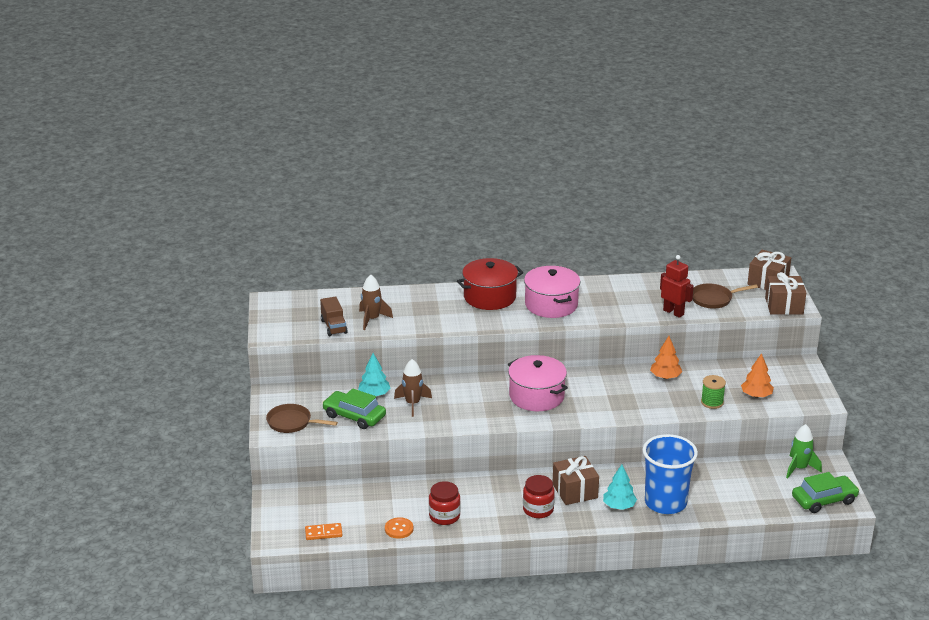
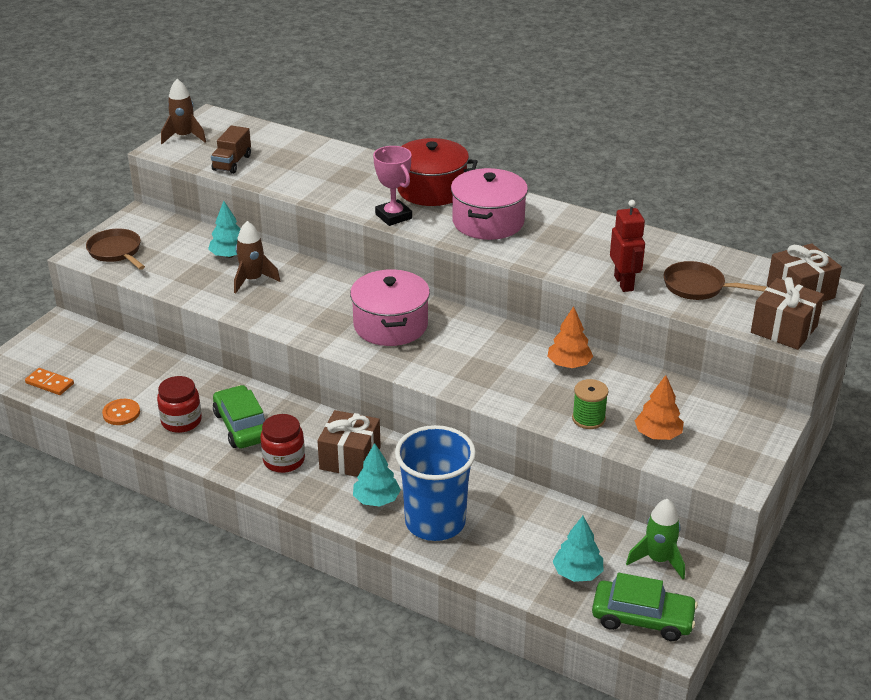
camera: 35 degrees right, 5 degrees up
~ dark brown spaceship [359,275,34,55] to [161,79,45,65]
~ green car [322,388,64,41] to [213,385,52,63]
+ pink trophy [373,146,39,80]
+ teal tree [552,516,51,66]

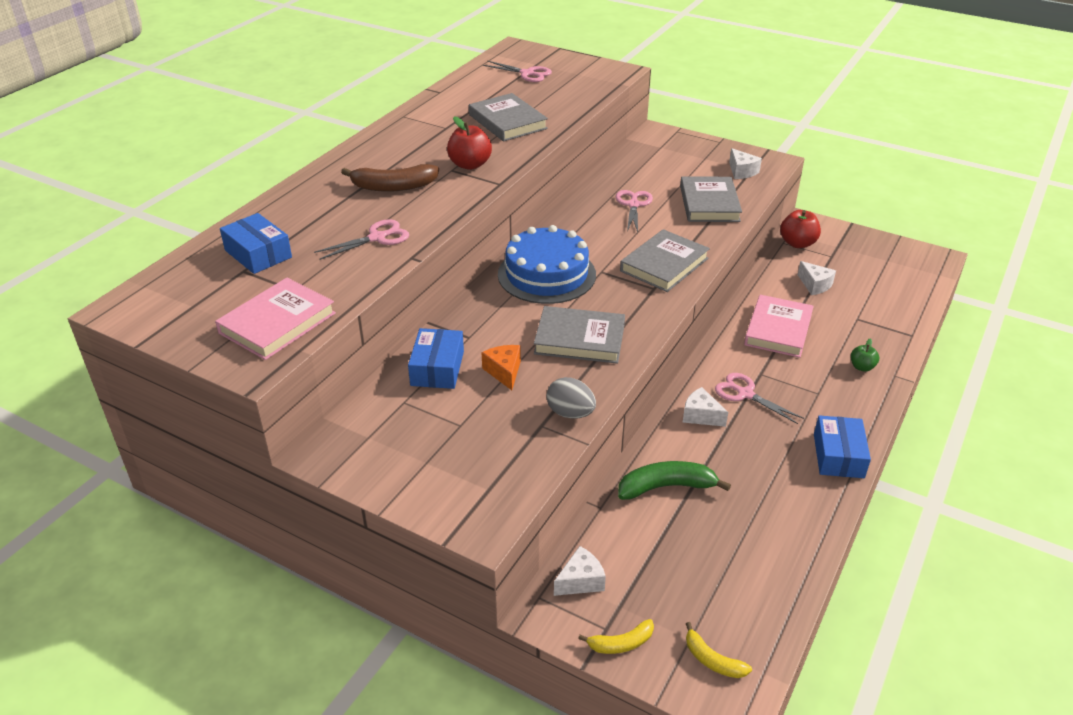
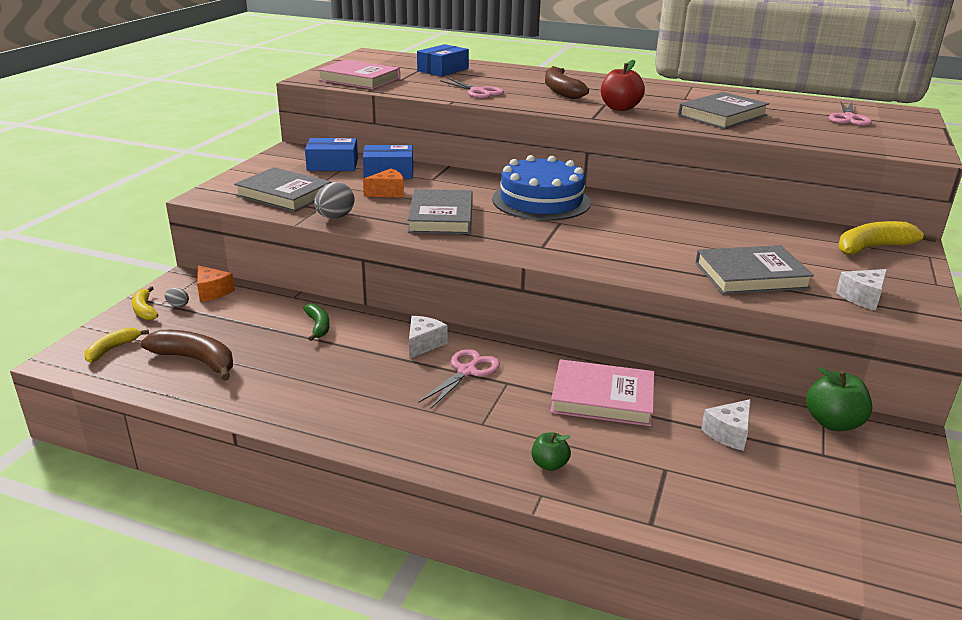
camera: 80 degrees right, 10 degrees down
- pink shears [616,190,37,42]
~ crimson apple fruit [780,210,41,38] to green apple fruit [806,367,66,64]
~ gray hardcover [620,229,90,63] to [234,167,98,45]
~ cobalt package [814,415,57,63] to [305,138,53,33]
~ green banana [618,461,113,39] = [303,304,26,37] x0.60
~ snow-white piece of cheese [554,546,52,50] to bright orange piece of cheese [197,265,38,37]
+ golden banana [838,221,99,34]
+ gray toy egg [164,288,25,19]
+ dark brown banana [141,330,92,51]

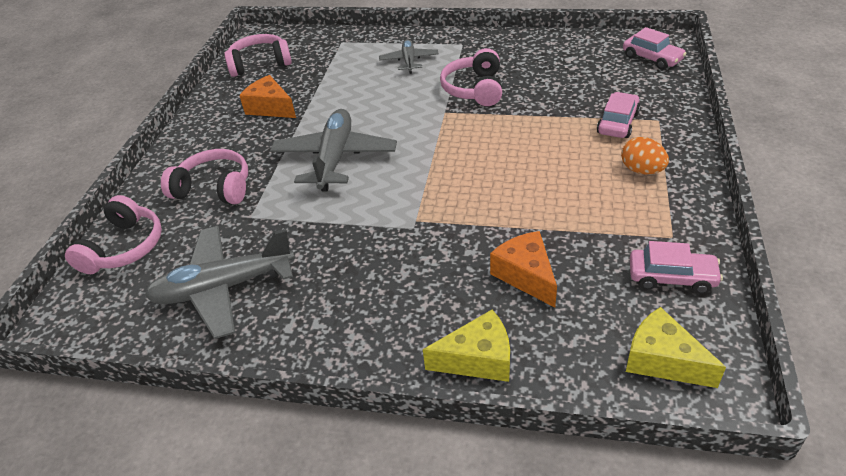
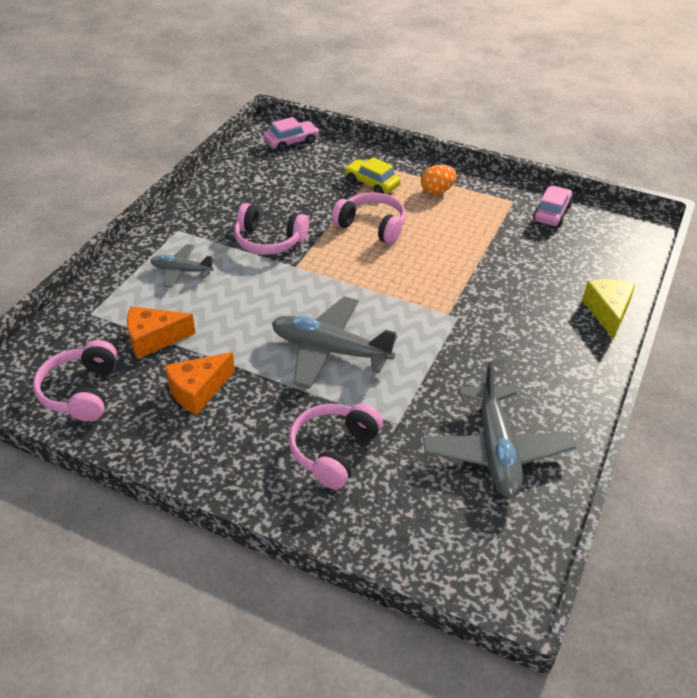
camera: 80 degrees left, 0 degrees up
~ pink car [597,92,43,46] to golden car [345,157,56,37]
~ pink headphones [65,195,97,79] to [332,192,74,52]
~ bright orange piece of cheese [490,231,67,76] to [127,306,69,53]
- golden piece of cheese [626,307,100,81]

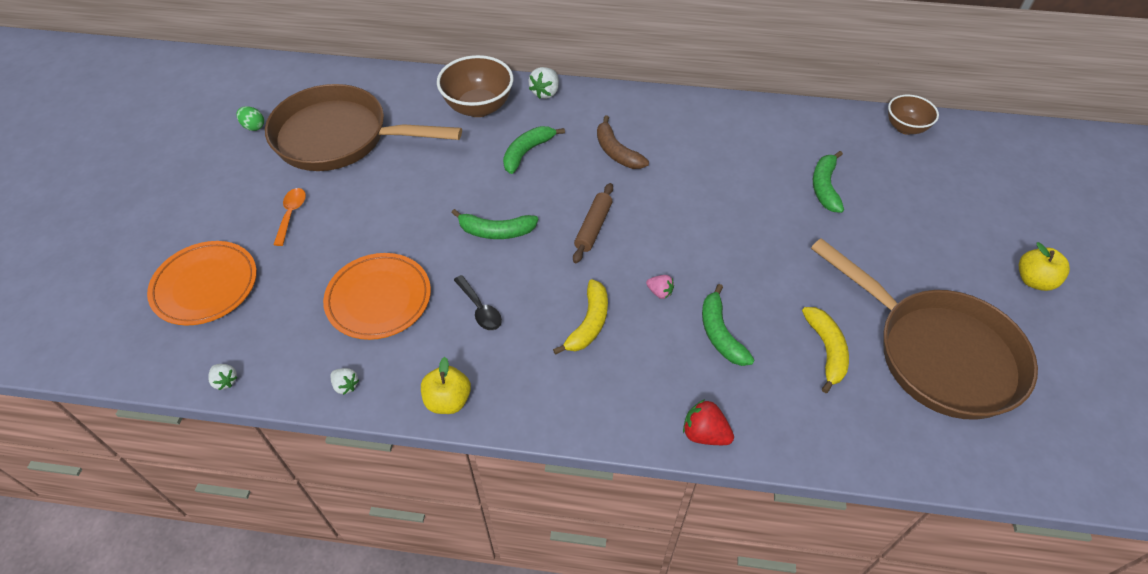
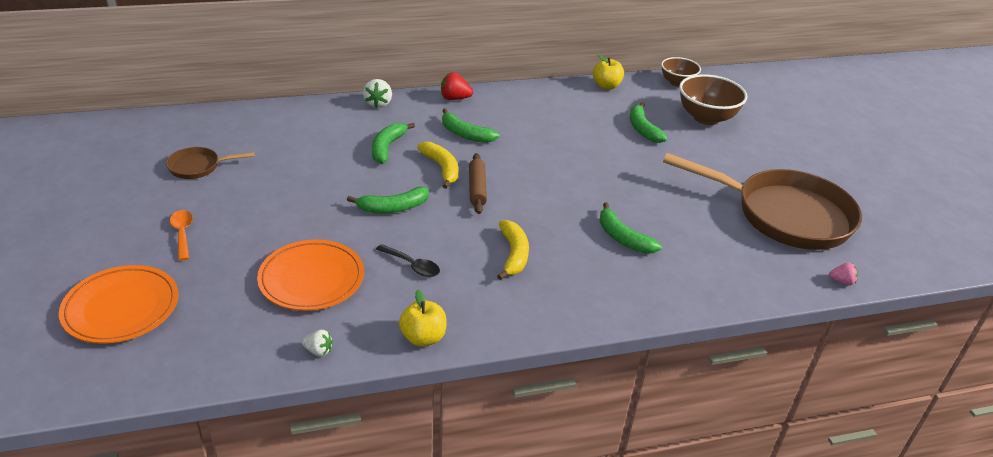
camera: 25 degrees left, 15 degrees down
~ dark brown deep dish [437,55,76,62] to [679,74,69,51]
~ dark brown skillet [265,84,197,87] = [166,147,88,32] x0.43
- green toy egg [236,106,28,25]
~ dark brown banana [597,115,52,54] to green banana [442,108,58,35]
~ golden apple fruit [1019,242,51,49] to [593,55,31,34]
~ pink strawberry [646,275,28,24] to [829,262,29,24]
~ golden banana [802,307,47,86] to [417,142,41,47]
- snow-white strawberry [208,364,29,26]
~ crimson strawberry [683,399,51,46] to [441,72,32,28]

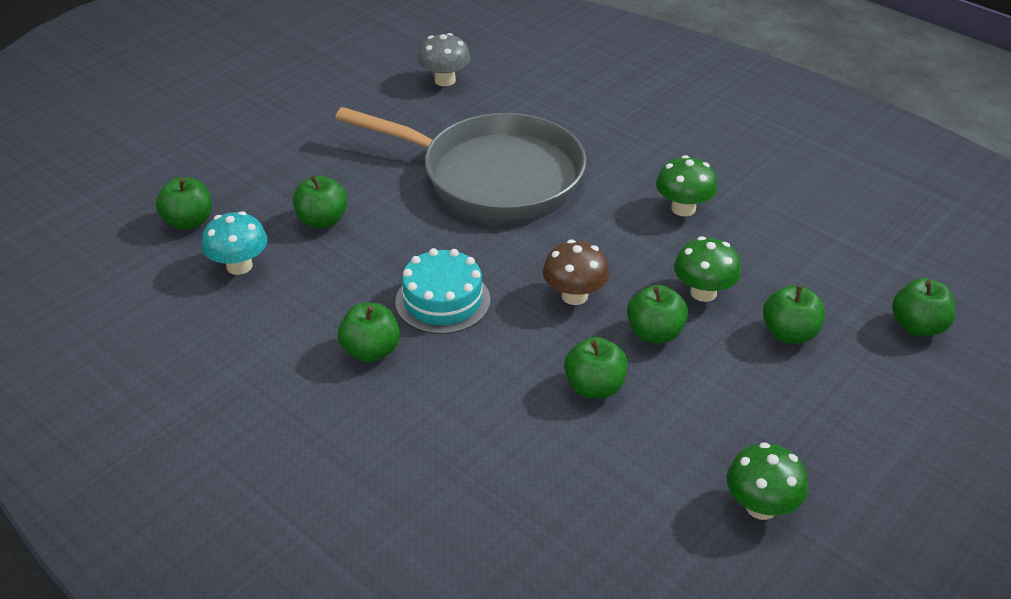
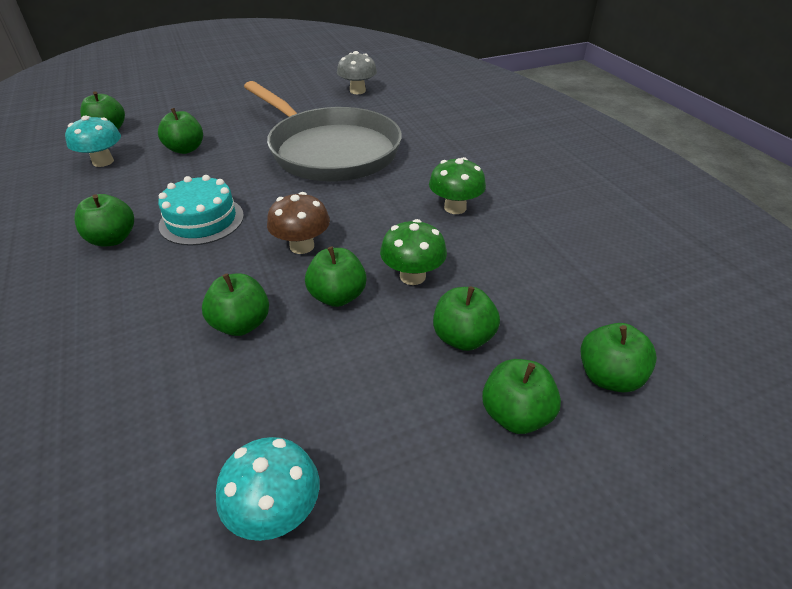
camera: 25 degrees right, 0 degrees up
~ green fungus [727,442,81,78] to teal fungus [216,437,104,104]
+ green apple fruit [482,359,79,75]

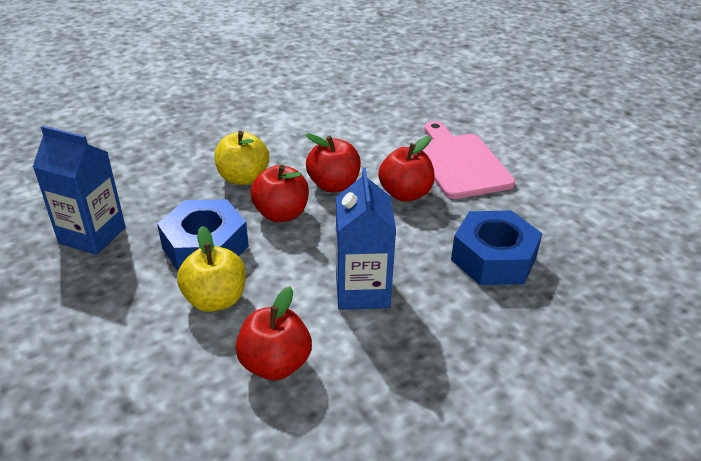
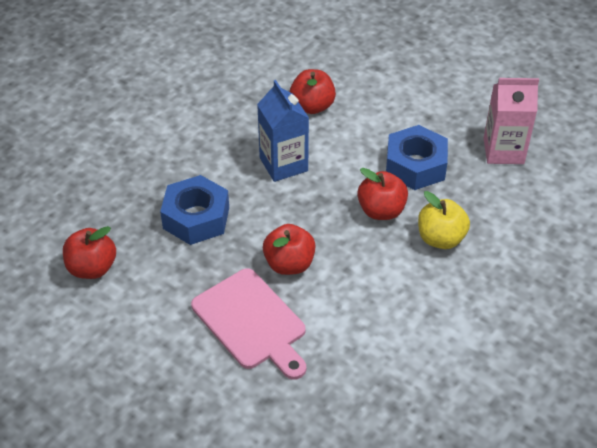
camera: 160 degrees right, 10 degrees up
~ cobalt carton [33,126,93,129] to pink carton [484,78,55,86]
~ crimson apple fruit [306,133,55,59] to [63,226,53,53]
- golden apple fruit [177,226,69,86]

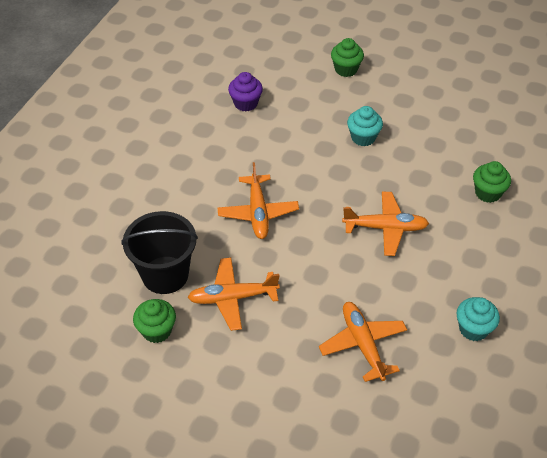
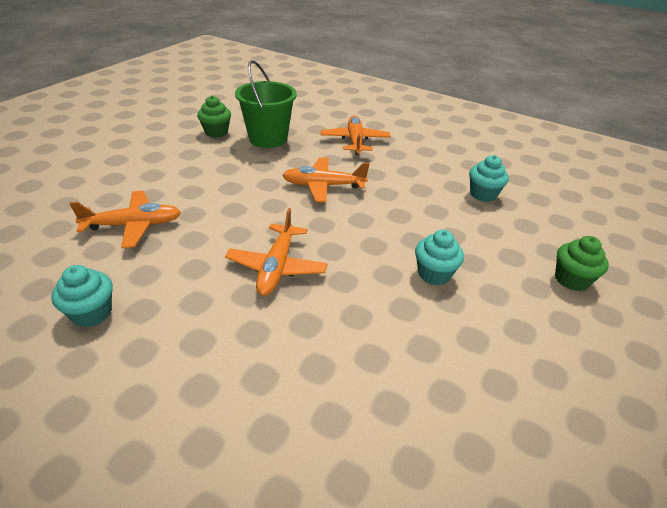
camera: 95 degrees right, 10 degrees down
~ violet fairy cake [228,72,35,40] to teal fairy cake [469,155,40,47]
- green fairy cake [473,161,38,42]
~ black bucket [121,211,77,83] to green bucket [235,60,62,88]
~ bright orange toy plane [188,258,92,73] to [321,115,70,40]

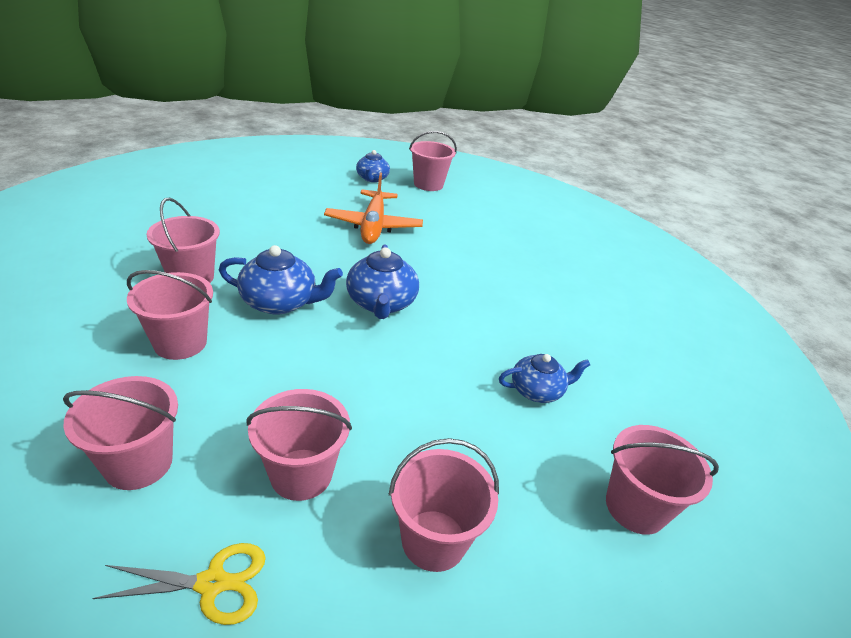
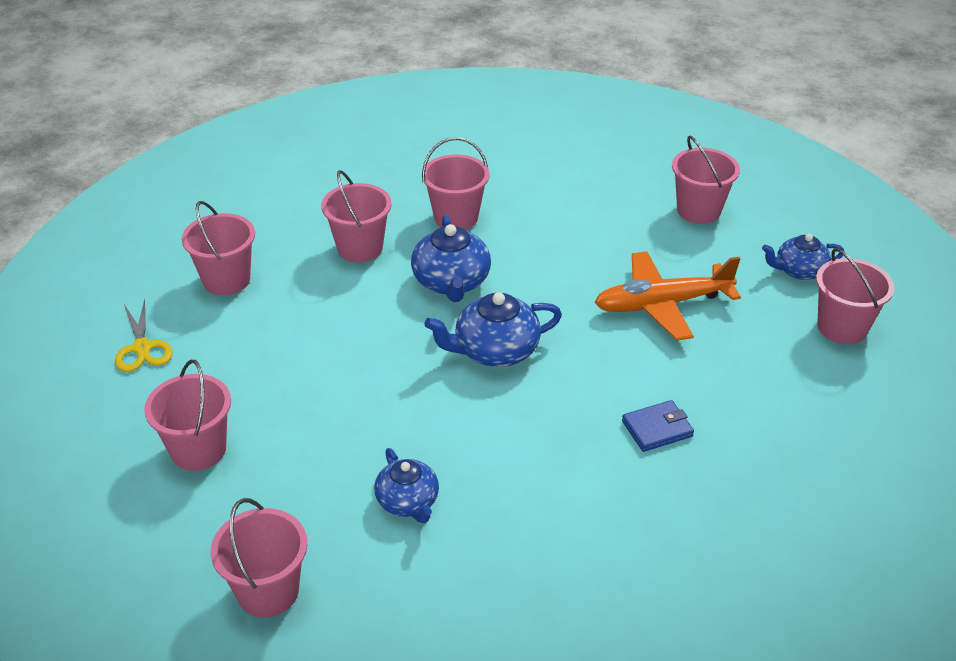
camera: 80 degrees right, 5 degrees up
~ pink bucket [246,389,106,112] to [672,135,68,89]
+ cobalt billfold [622,400,72,52]

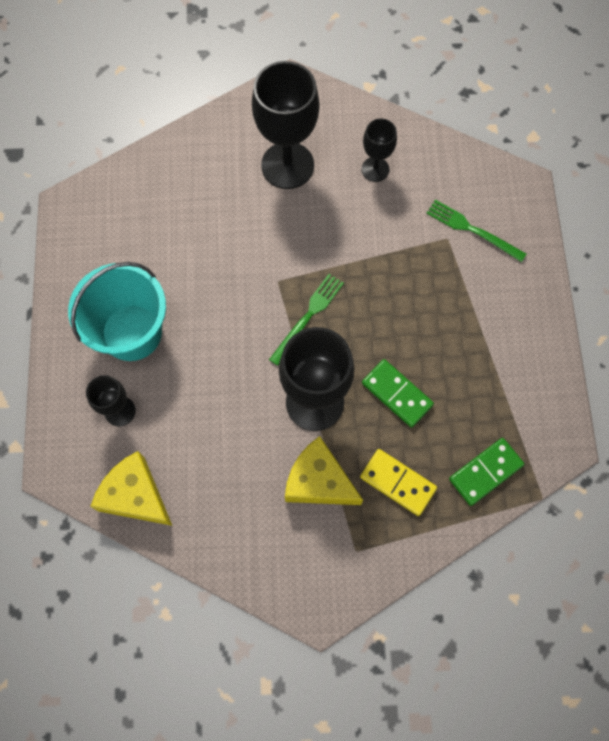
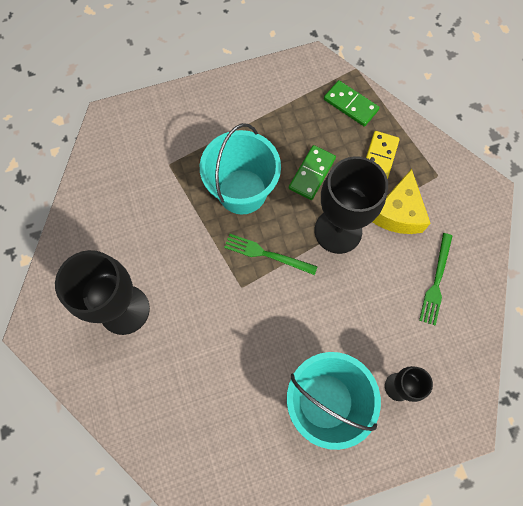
camera: 105 degrees left, 0 degrees up
- black chalice [361,118,36,64]
~ green dinner fork [426,200,100,62] to [419,233,33,92]
- golden piece of cheese [90,451,82,75]
+ teal bucket [200,123,81,92]

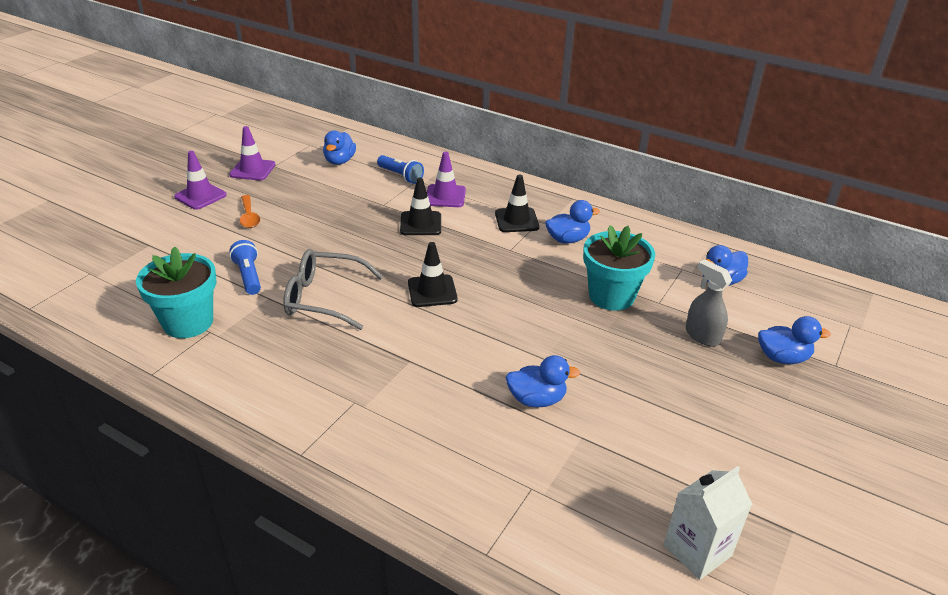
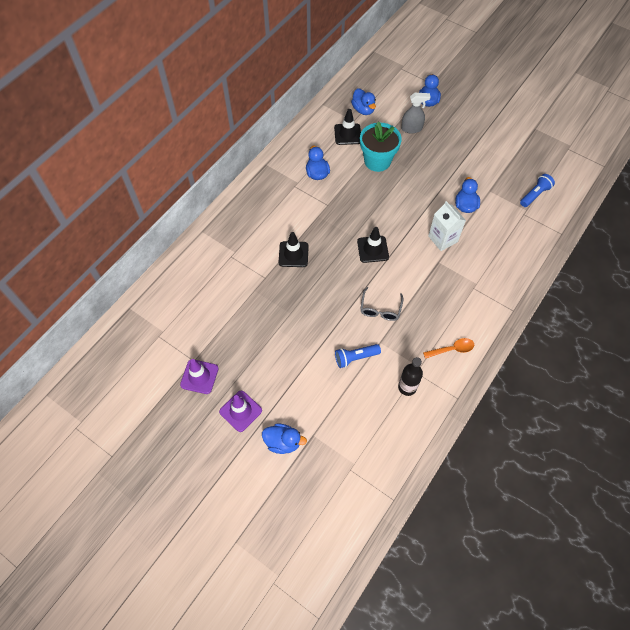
camera: 85 degrees left, 25 degrees up
~ cobalt toy duck [323,131,33,34] to [262,423,45,31]
- violet safety cone [427,152,39,55]
~ cobalt pocket torch [377,155,47,29] to [520,174,35,33]
~ black safety cone [495,175,44,57] to [334,109,27,36]
~ bright orange teaspoon [240,195,20,33] to [423,338,51,21]
~ teal potted plant [136,247,80,91] to black bottle [398,357,25,39]
~ gray glasses [283,249,101,81] = [360,287,43,34] x0.66
~ gray spray bottle [686,259,46,88] = [401,93,29,40] 150 degrees counterclockwise
~ snow-white carton [664,466,88,114] to [428,201,38,50]

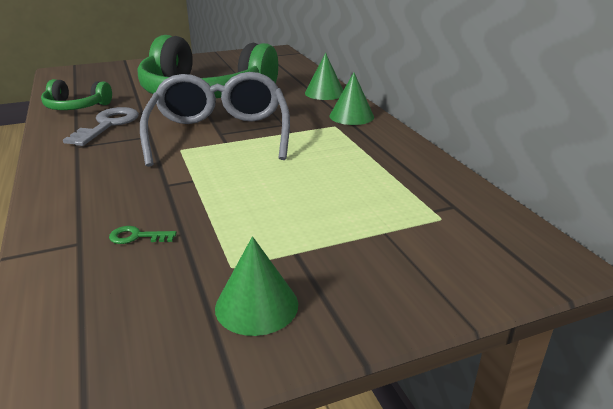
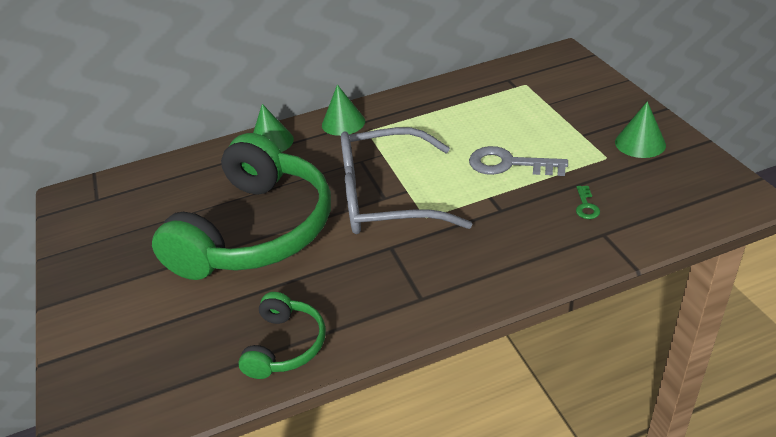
camera: 85 degrees left, 10 degrees up
~ gray key [63,107,76,39] to [469,146,99,30]

